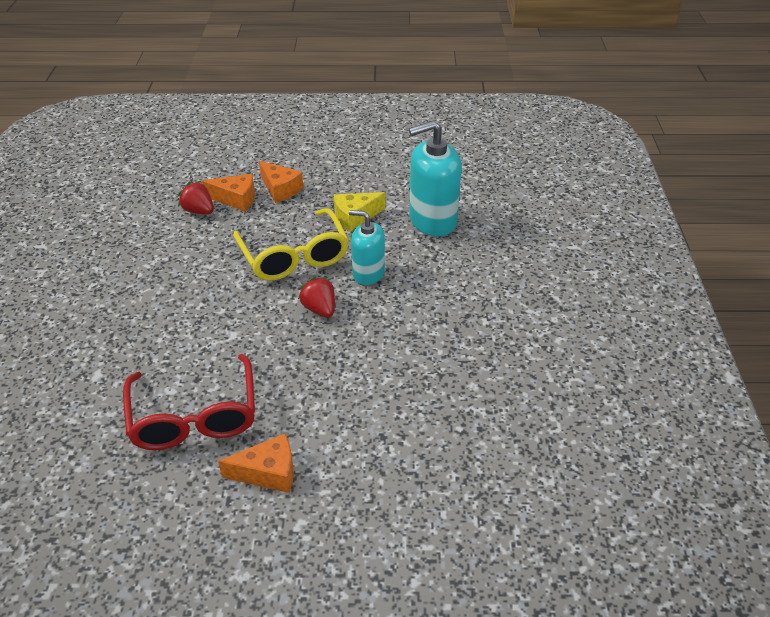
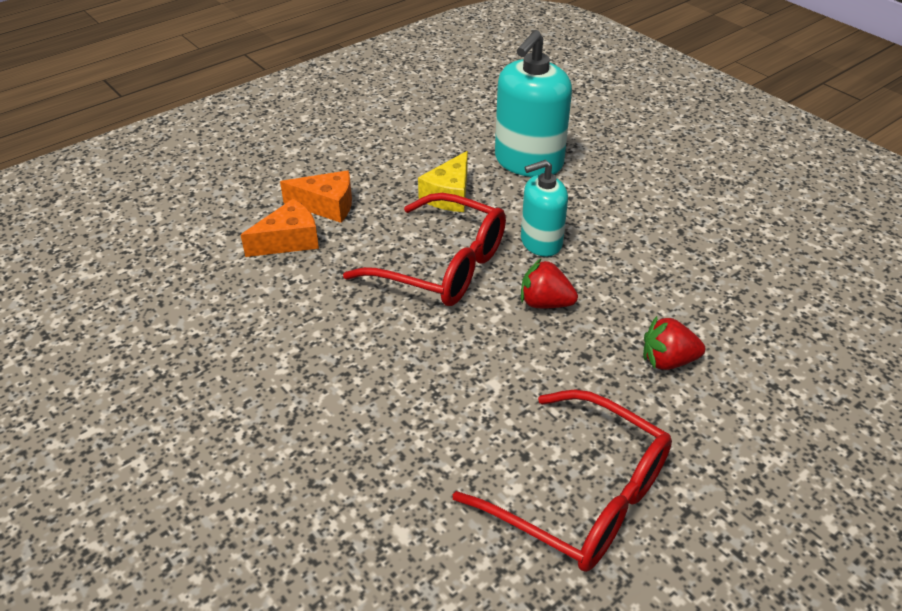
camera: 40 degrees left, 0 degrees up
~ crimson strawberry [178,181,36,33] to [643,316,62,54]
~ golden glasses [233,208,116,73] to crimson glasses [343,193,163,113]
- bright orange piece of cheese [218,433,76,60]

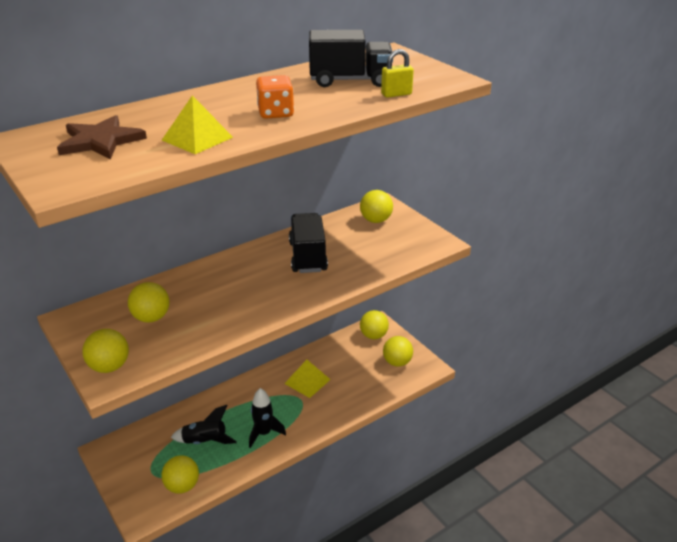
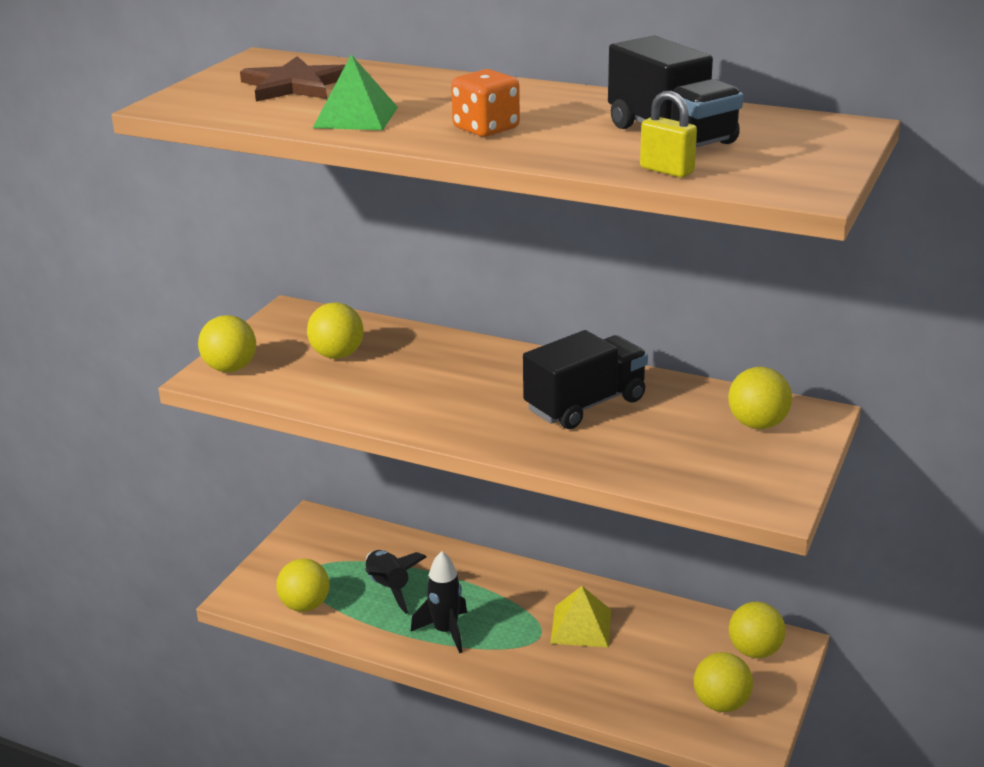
camera: 60 degrees right, 5 degrees down
~ golden solid pyramid [162,95,71,59] to green solid pyramid [313,54,85,76]

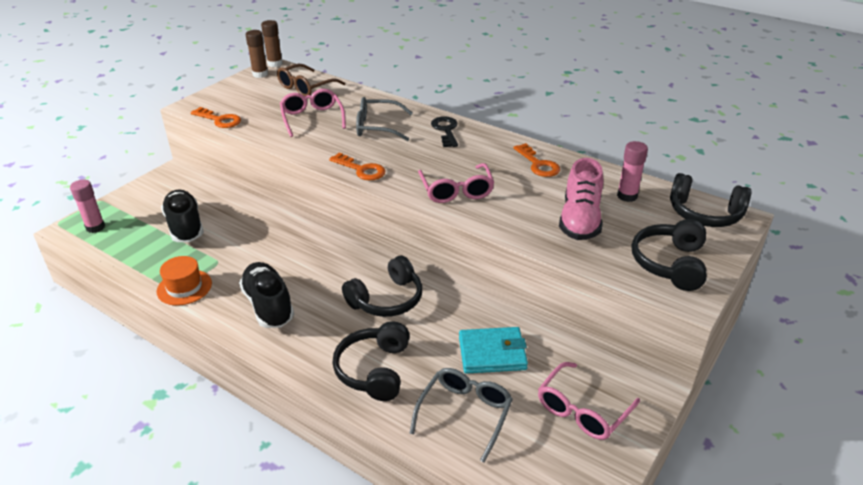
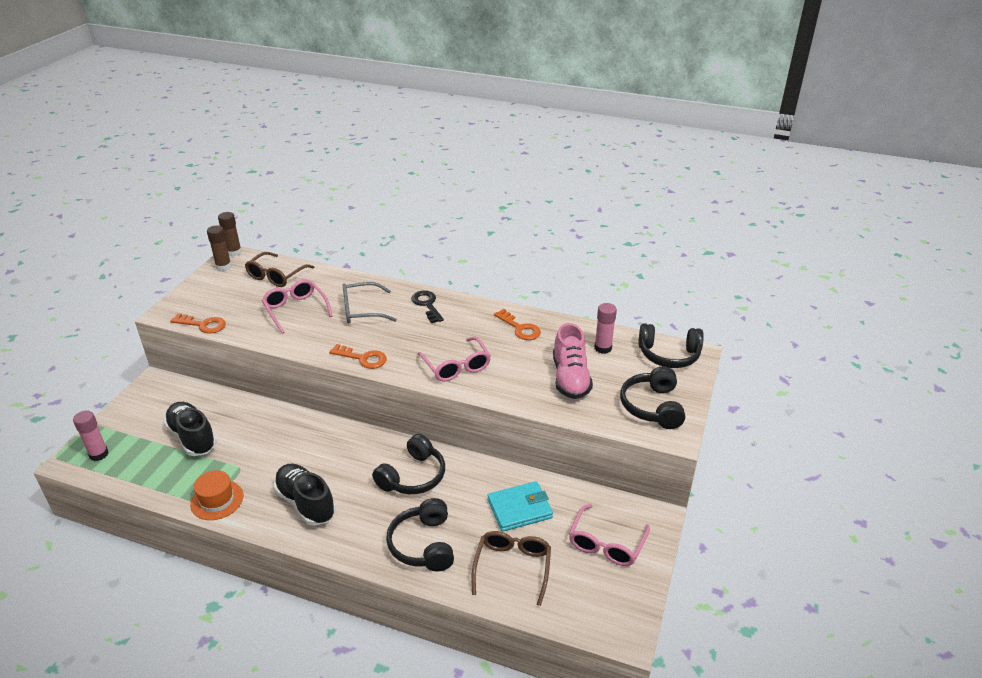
camera: 15 degrees left, 0 degrees up
~ gray glasses [409,368,104,95] to dark brown glasses [472,531,79,75]

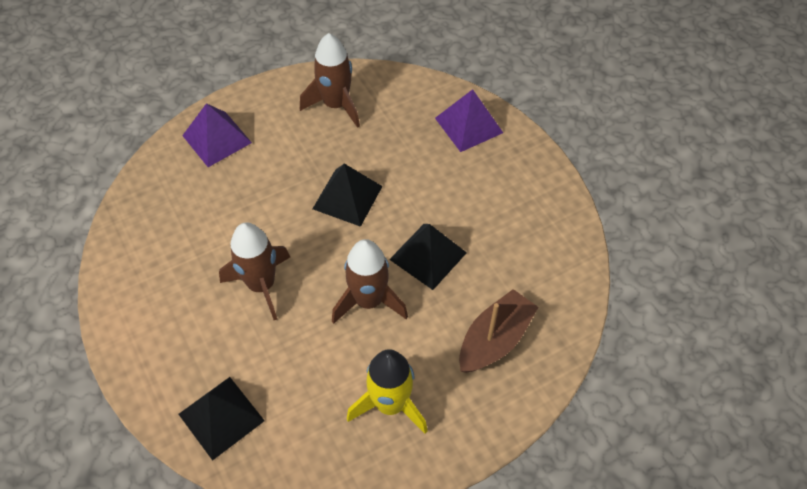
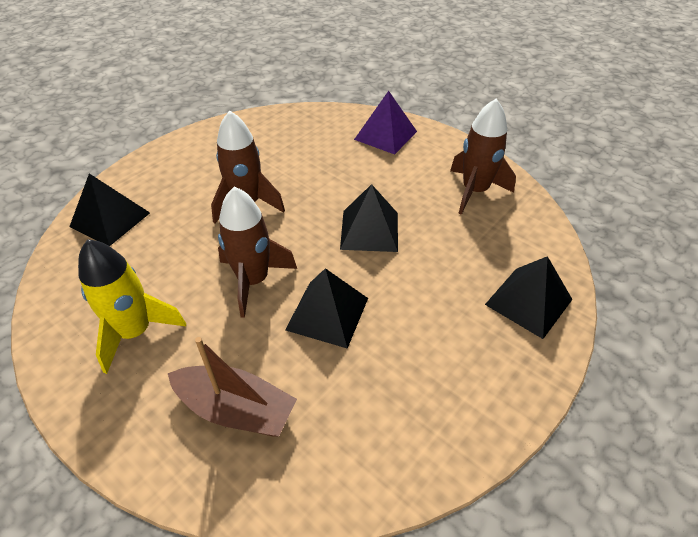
camera: 70 degrees right, 10 degrees down
~ violet solid pyramid [435,89,68,63] to black solid pyramid [485,256,88,83]

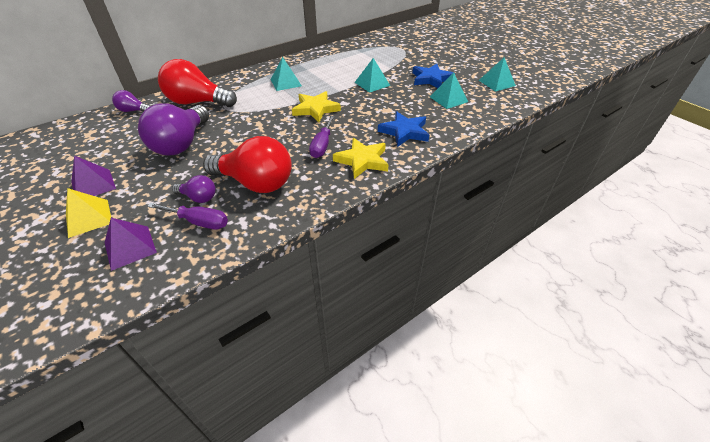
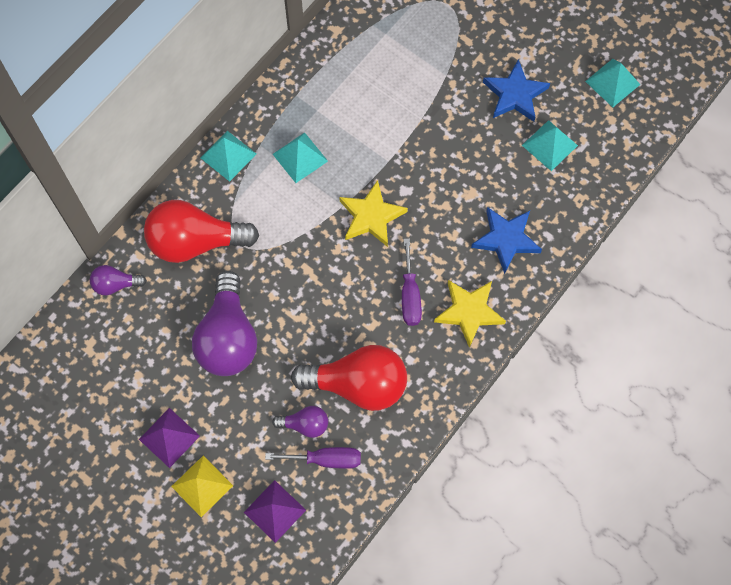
camera: 15 degrees left, 25 degrees up
~ teal solid pyramid [354,58,36,35] to [201,131,55,51]

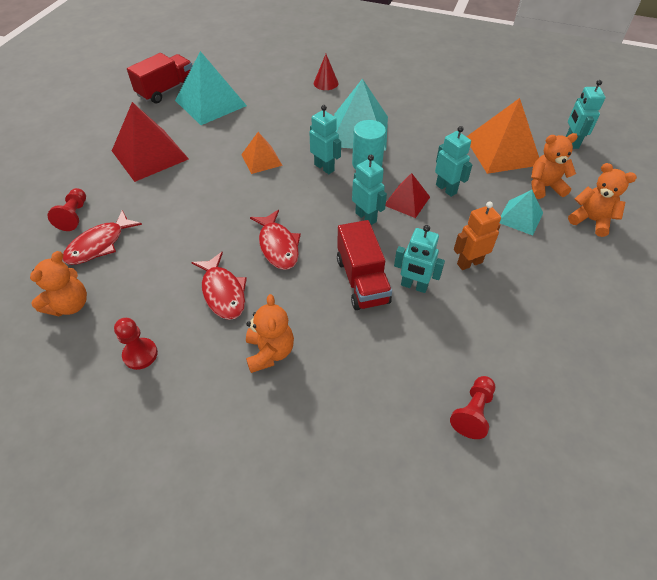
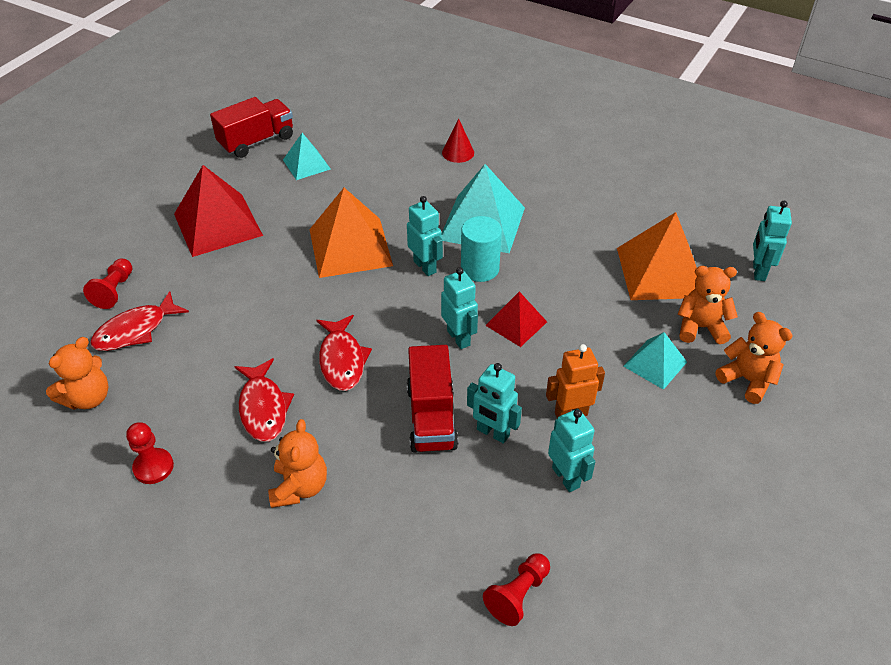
camera: 10 degrees right, 5 degrees down
~ teal solid pyramid [175,51,72,74] = [283,133,48,47] x0.56
~ teal robot [435,126,38,71] to [548,409,47,83]
~ bright orange solid pyramid [241,132,42,42] = [309,188,84,90] x1.79

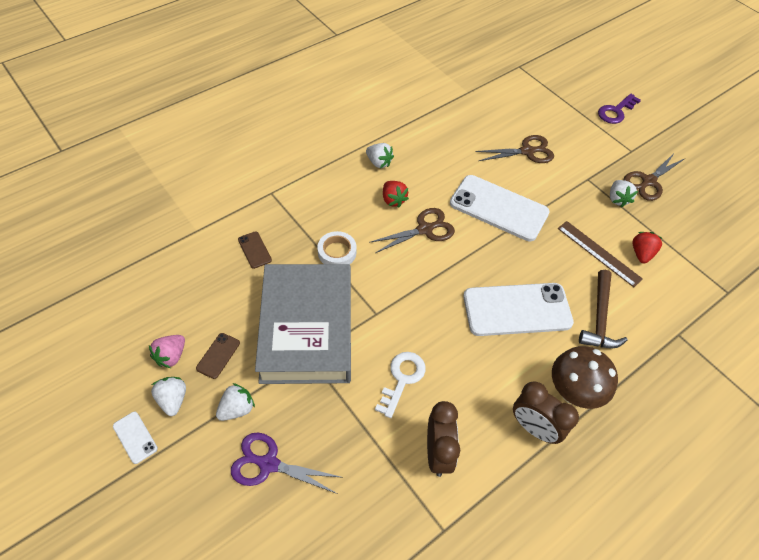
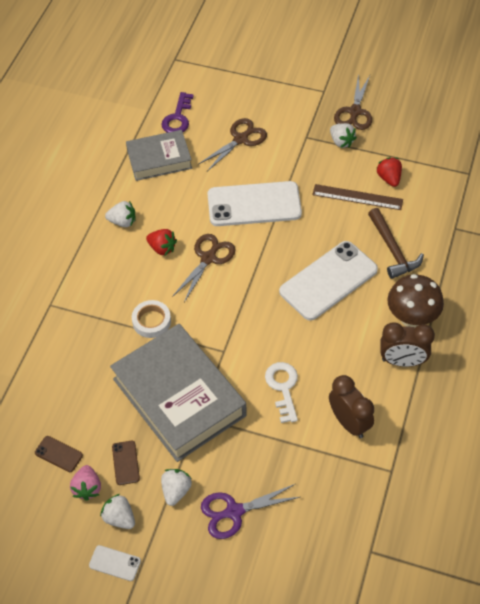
camera: 30 degrees left, 0 degrees up
~ violet key [598,94,43,30] to [161,92,33,41]
~ dark brown mobile phone [238,231,34,38] to [35,436,48,36]
+ gray hardcover [126,130,66,51]

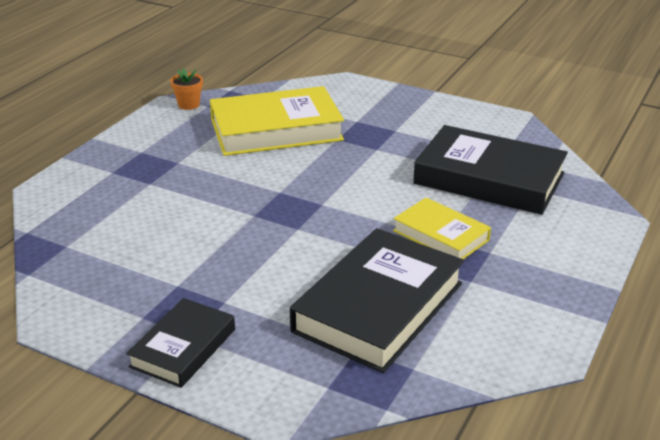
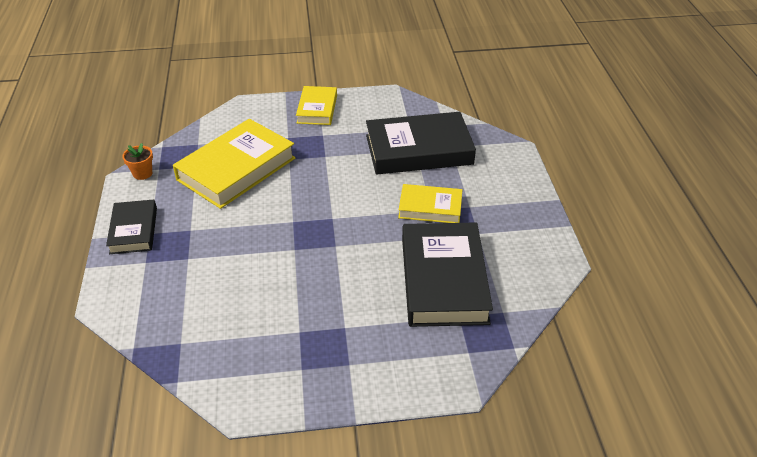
camera: 35 degrees left, 10 degrees up
~ black hardcover [126,298,109,90] to [106,200,51,54]
+ golden hardcover [296,86,41,39]

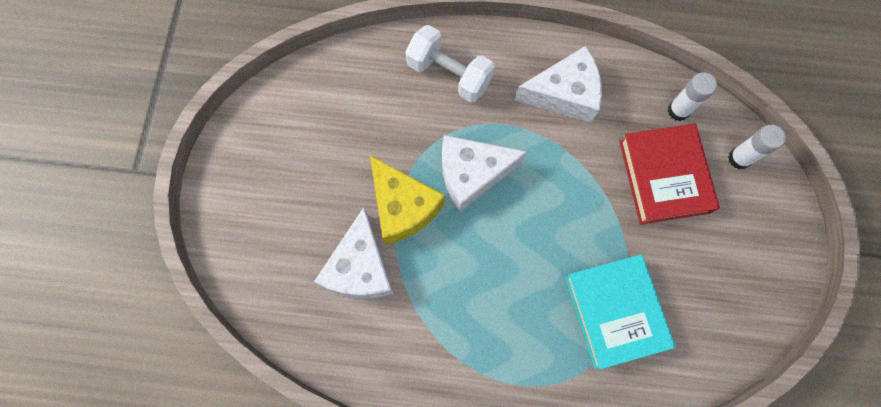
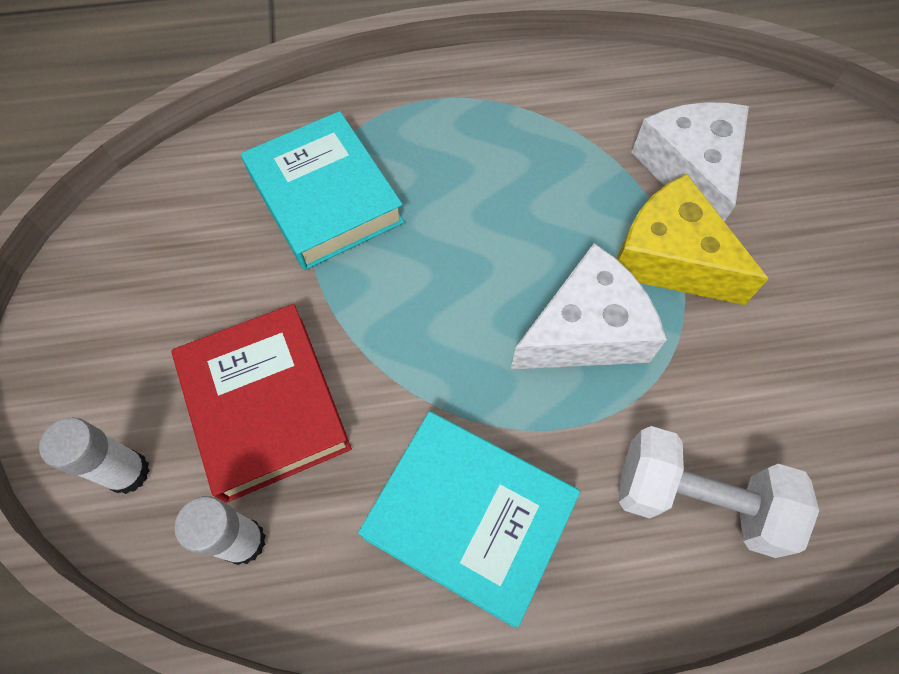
camera: 165 degrees right, 10 degrees down
~ snow-white piece of cheese [515,46,87,77] to teal hardcover [358,412,222,215]

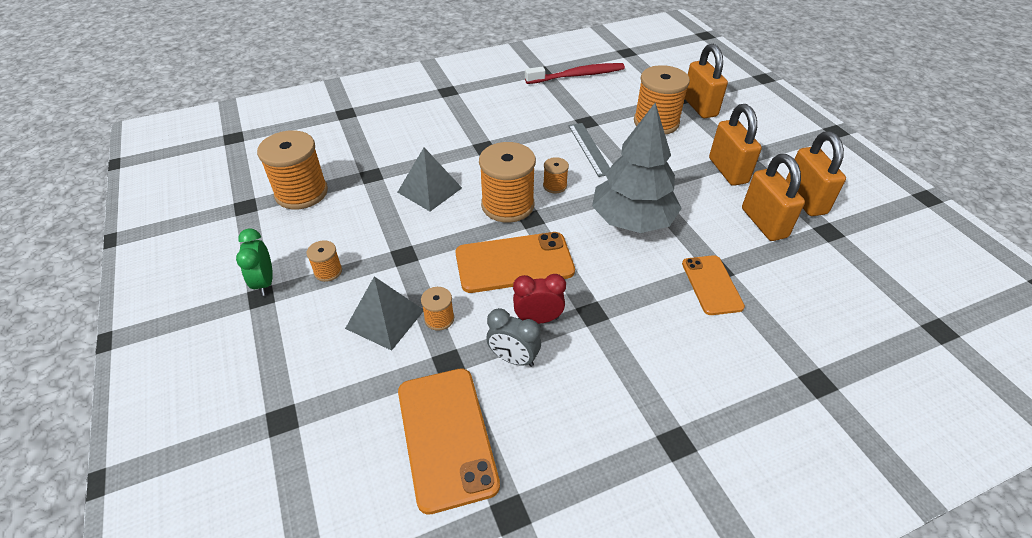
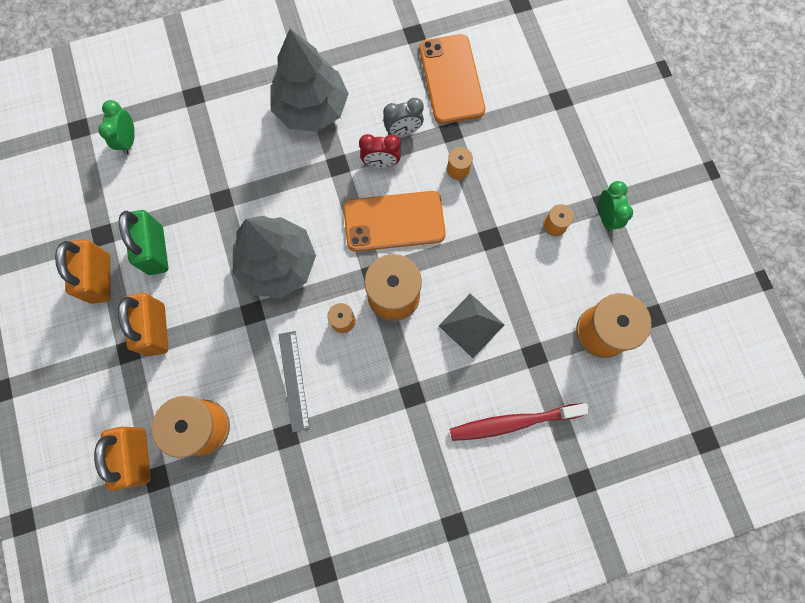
camera: 175 degrees left, 30 degrees up
~ crimson tooth brush [525,63,100,21] to [450,403,140,38]
~ bright orange lock [742,154,63,87] to green lock [119,210,49,65]
- bright orange mobile phone [682,255,63,60]
- gray solid pyramid [345,276,78,75]
~ gray alarm clock [486,308,55,59] = [383,98,41,38] 135 degrees clockwise
+ gray tree [270,29,79,103]
+ green alarm clock [98,100,37,54]

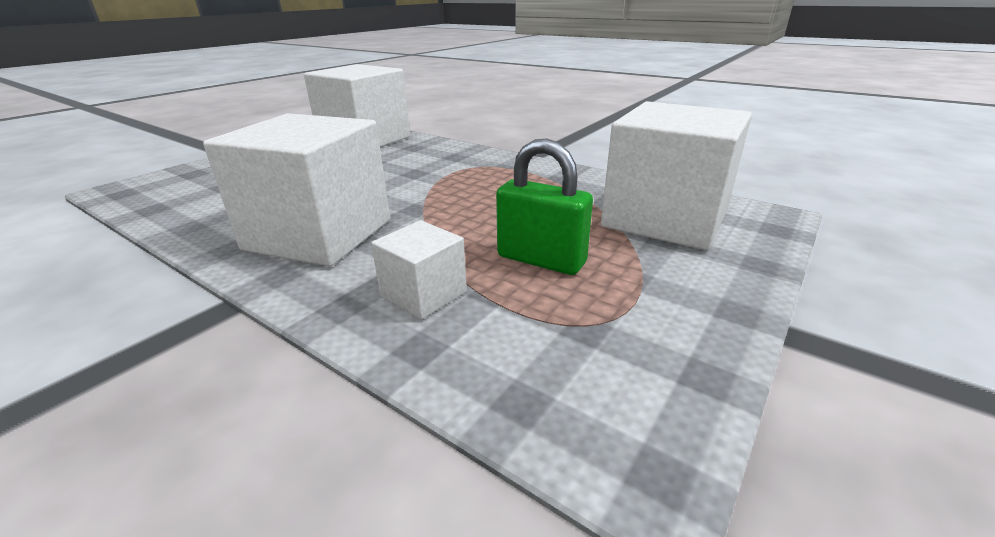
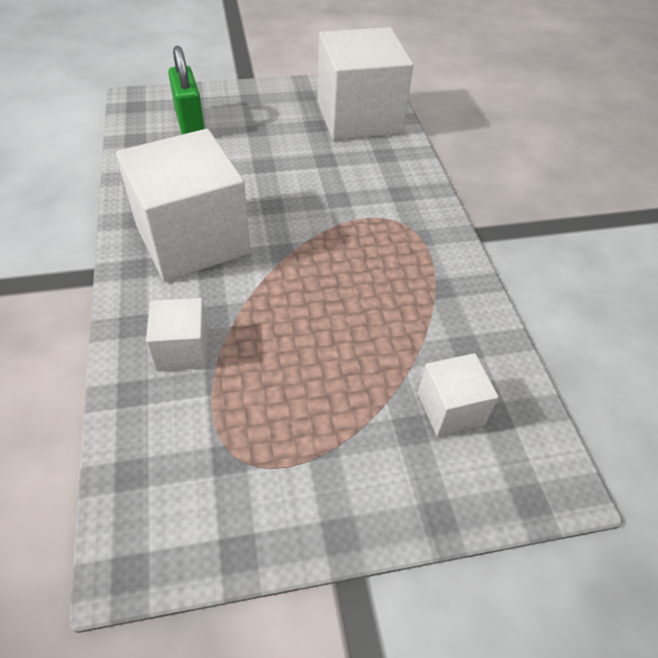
camera: 40 degrees right, 20 degrees up
~ snow-white cube [601,101,151,149] = [418,353,80,83] x0.47
~ green lock [496,138,97,137] to [168,46,37,89]

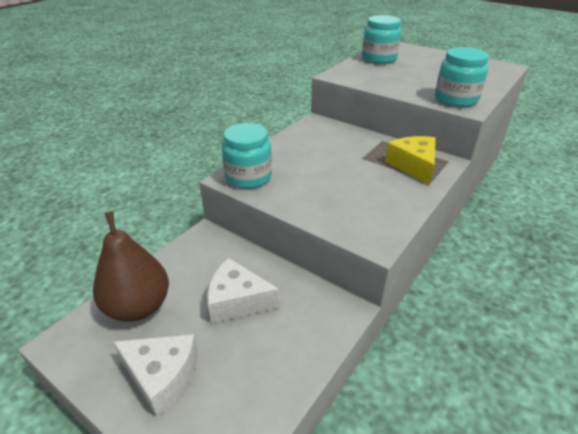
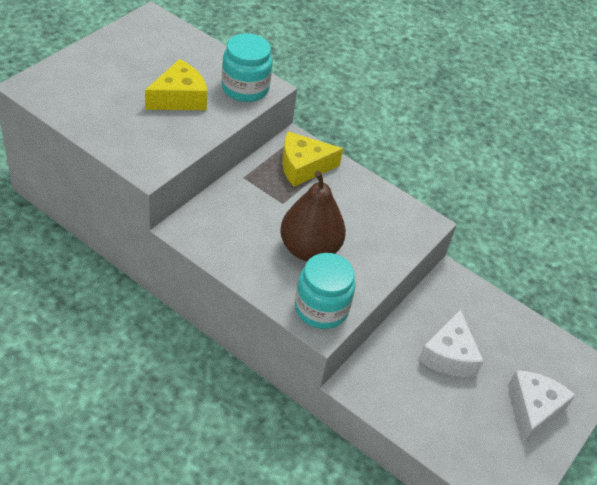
camera: 95 degrees left, 10 degrees up
- teal preserve jar [362,15,39,49]
~ dark brown pear [93,211,76,111] to [280,171,66,90]
+ golden piece of cheese [145,59,63,51]

